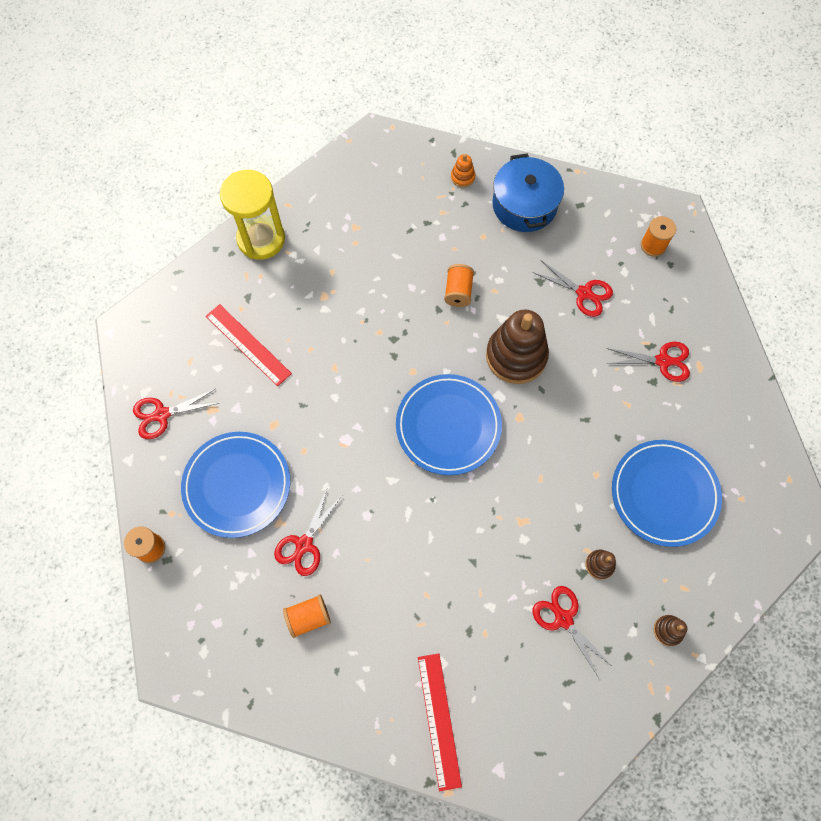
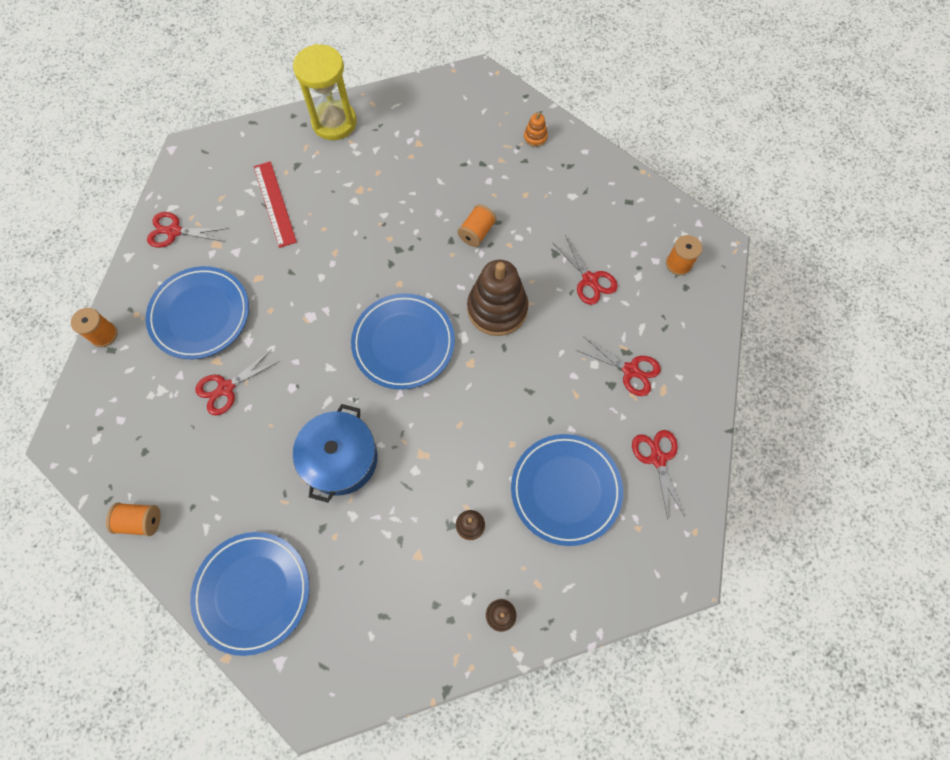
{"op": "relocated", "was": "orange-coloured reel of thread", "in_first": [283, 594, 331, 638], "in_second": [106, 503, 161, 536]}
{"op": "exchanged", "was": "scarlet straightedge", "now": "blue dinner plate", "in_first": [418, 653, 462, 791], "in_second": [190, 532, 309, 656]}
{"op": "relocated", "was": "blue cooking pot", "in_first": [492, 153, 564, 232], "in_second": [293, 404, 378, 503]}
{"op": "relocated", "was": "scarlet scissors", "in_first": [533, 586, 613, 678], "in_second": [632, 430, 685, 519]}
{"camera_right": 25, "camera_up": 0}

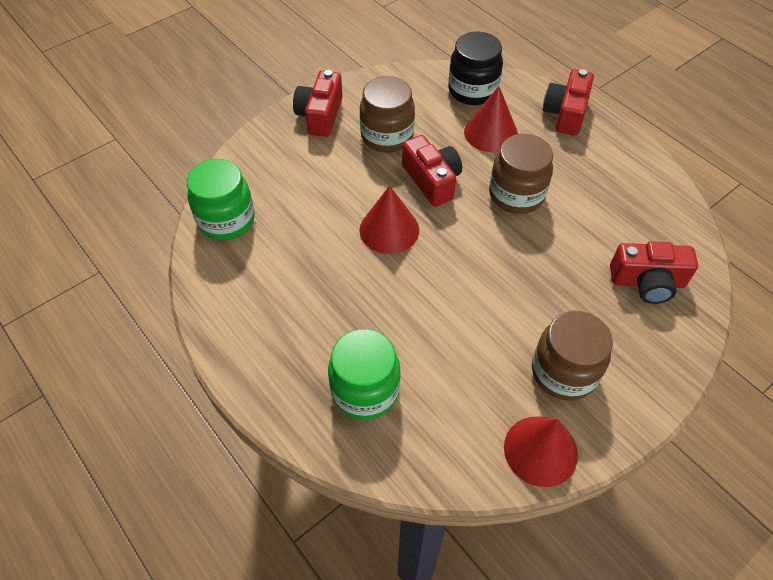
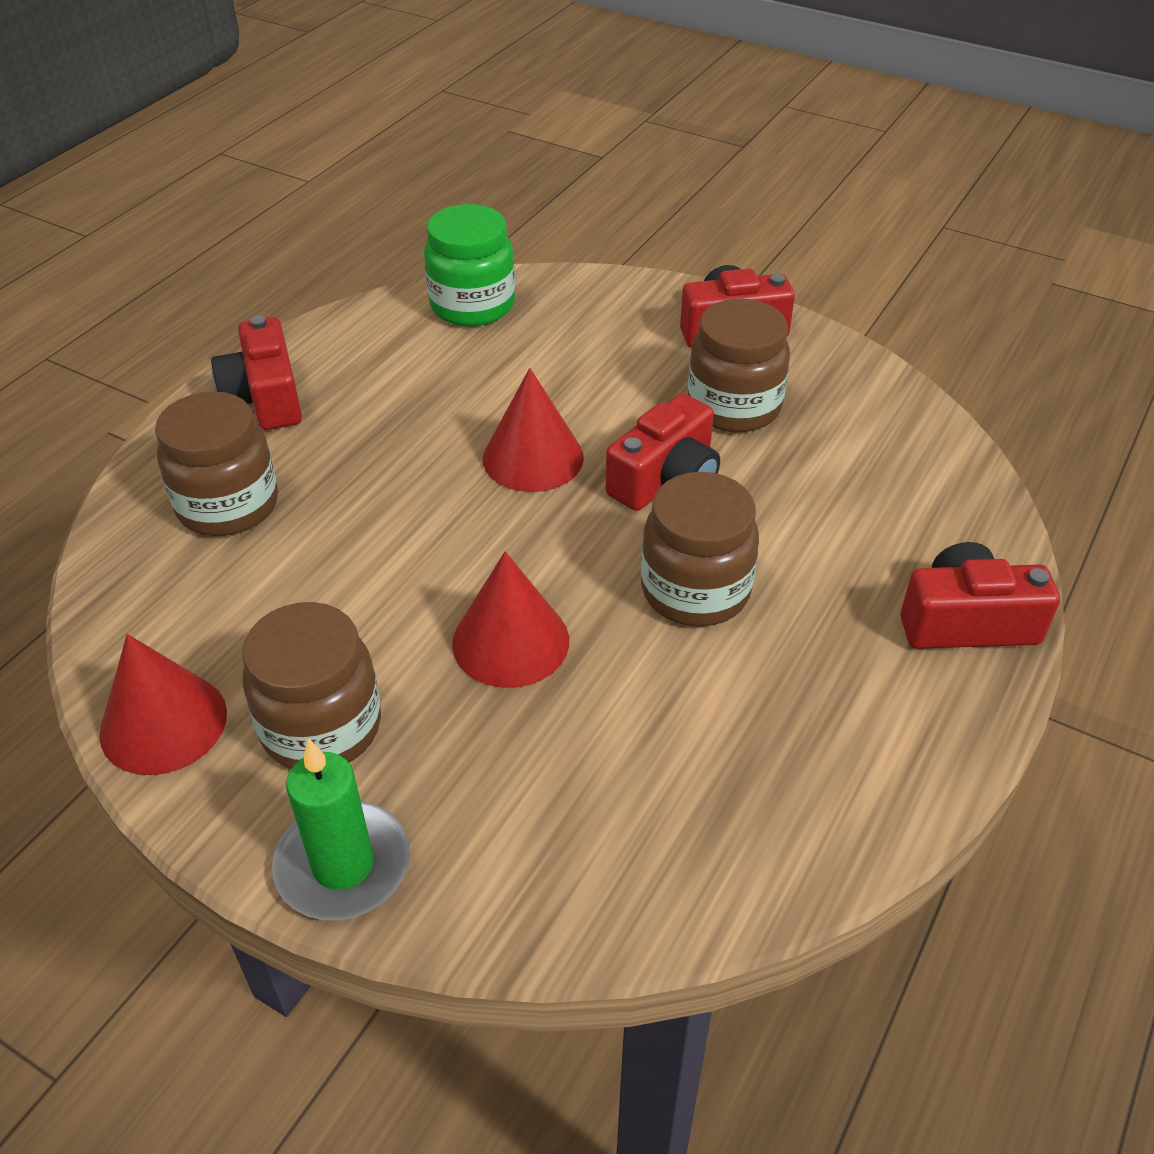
{"op": "colour", "was": "leaf-green preserve jar", "now": "dark brown preserve jar", "in_first": [328, 329, 401, 420], "in_second": [155, 391, 278, 536]}
{"op": "missing", "was": "jet-black preserve jar", "in_first": [448, 31, 503, 105]}
{"op": "relocated", "was": "scarlet solid cone", "in_first": [464, 86, 518, 152], "in_second": [452, 551, 569, 688]}
{"op": "relocated", "was": "scarlet compact camera", "in_first": [610, 241, 698, 304], "in_second": [211, 315, 302, 430]}
{"op": "appeared", "now": "leaf-green candle", "in_second": [272, 739, 410, 920]}
{"camera_right": 70, "camera_up": -10}

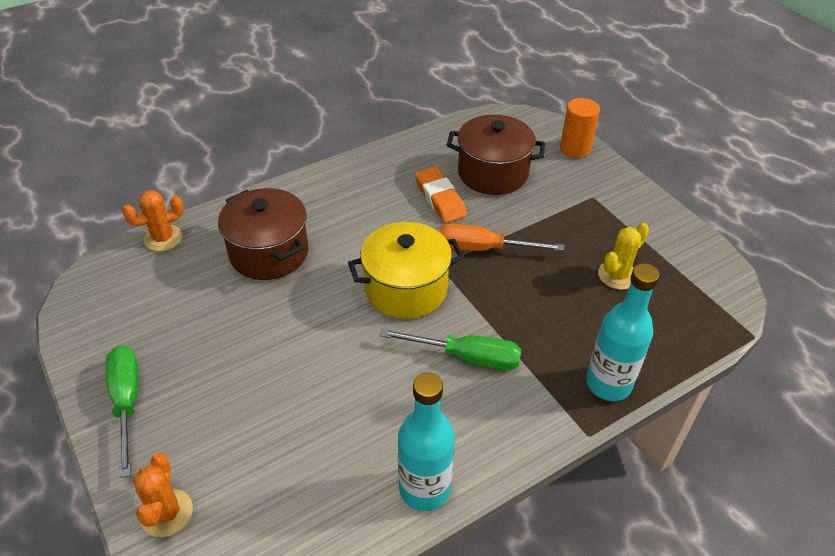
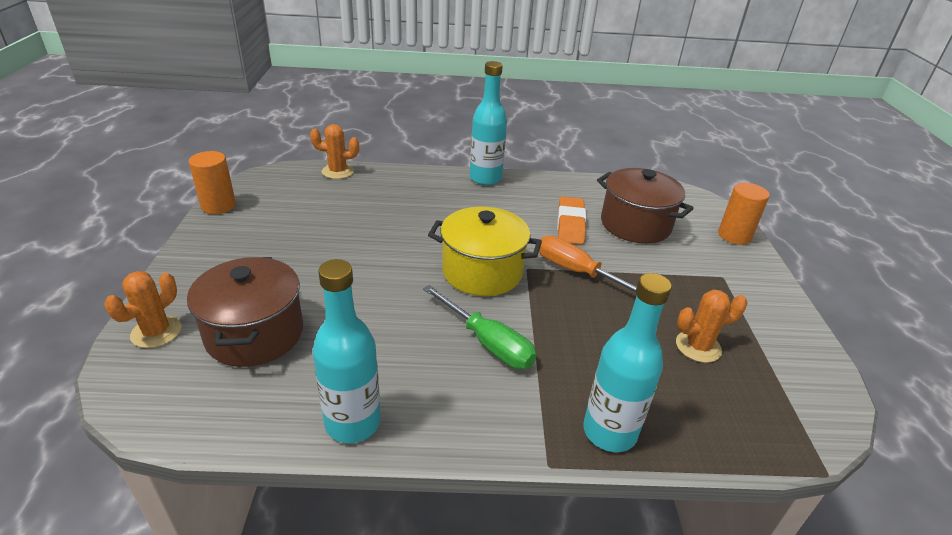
{"op": "missing", "was": "leaf-green flat screwdriver", "in_first": [106, 345, 138, 478]}
{"op": "relocated", "was": "dark brown cooking pot", "in_first": [218, 188, 309, 280], "in_second": [187, 257, 303, 367]}
{"op": "colour", "was": "yellow cactus", "now": "orange-coloured cactus", "in_first": [598, 223, 649, 290], "in_second": [676, 289, 747, 363]}
{"op": "appeared", "now": "orange-coloured solid cylinder", "in_second": [189, 151, 236, 214]}
{"op": "appeared", "now": "teal bottle", "in_second": [470, 61, 507, 185]}
{"camera_right": 30, "camera_up": -10}

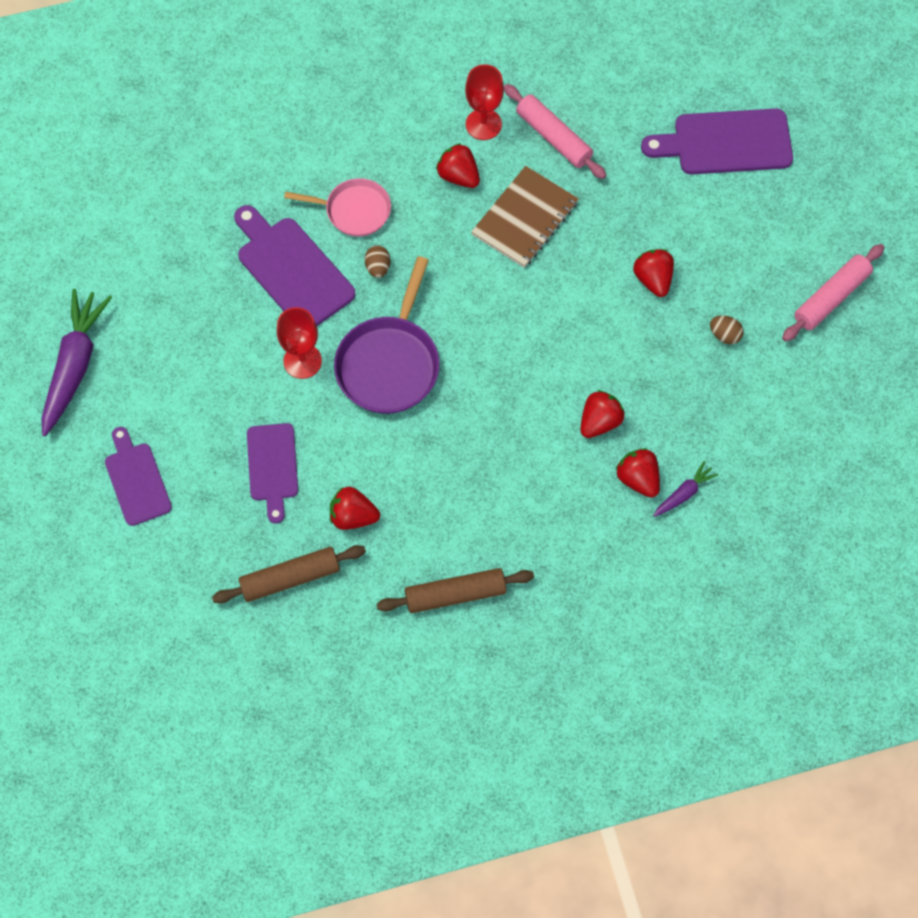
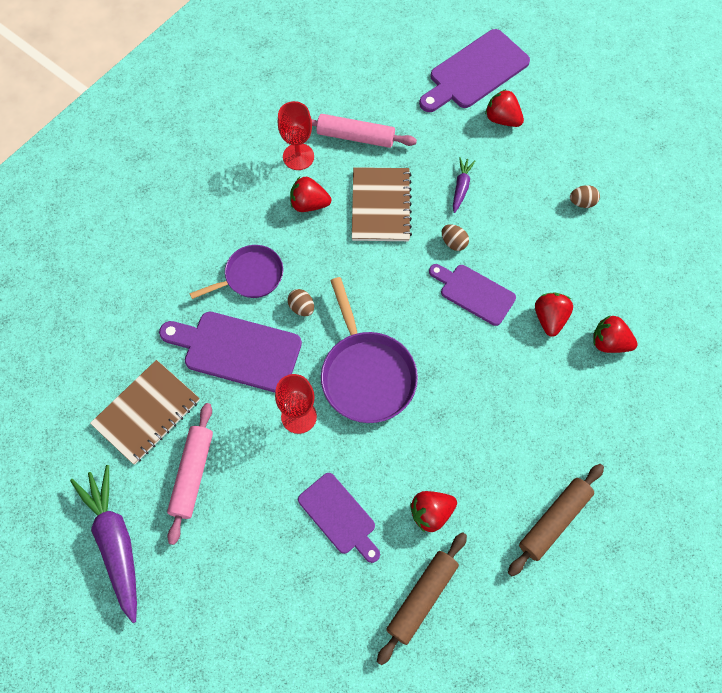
{"op": "relocated", "was": "violet chopping board", "in_first": [105, 427, 172, 526], "in_second": [429, 264, 516, 326]}
{"op": "colour", "was": "pink pan", "now": "violet pan", "in_first": [284, 178, 391, 237], "in_second": [189, 245, 283, 299]}
{"op": "relocated", "was": "scarlet berry", "in_first": [633, 249, 674, 297], "in_second": [485, 89, 524, 127]}
{"op": "relocated", "was": "violet root vegetable", "in_first": [653, 461, 719, 517], "in_second": [453, 157, 475, 213]}
{"op": "relocated", "was": "pink dough roller", "in_first": [782, 244, 885, 342], "in_second": [167, 403, 213, 545]}
{"op": "appeared", "now": "dark brown notebook", "in_second": [90, 360, 200, 465]}
{"op": "appeared", "now": "dark brown egg shape", "in_second": [442, 224, 469, 251]}
{"camera_right": -35, "camera_up": 0}

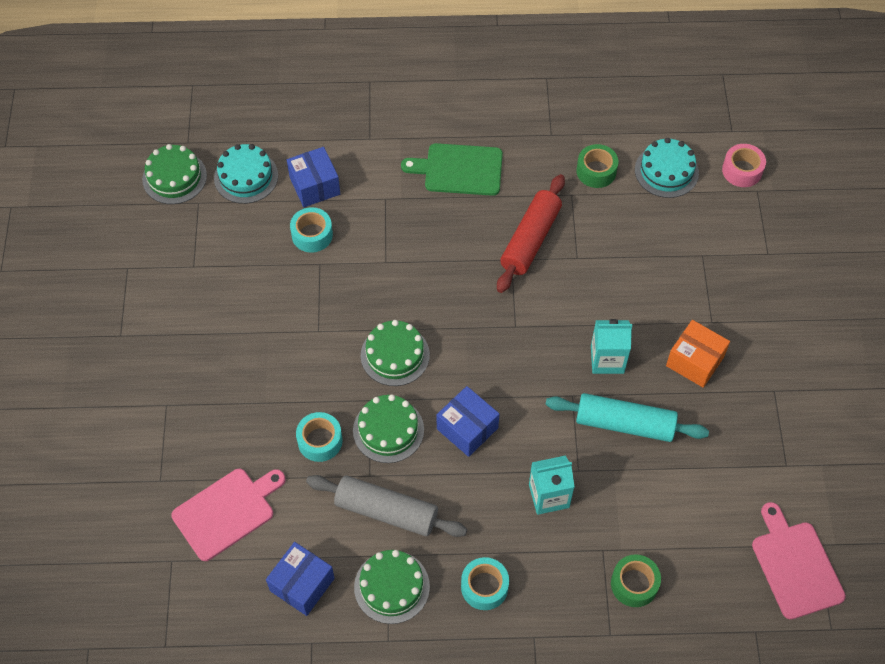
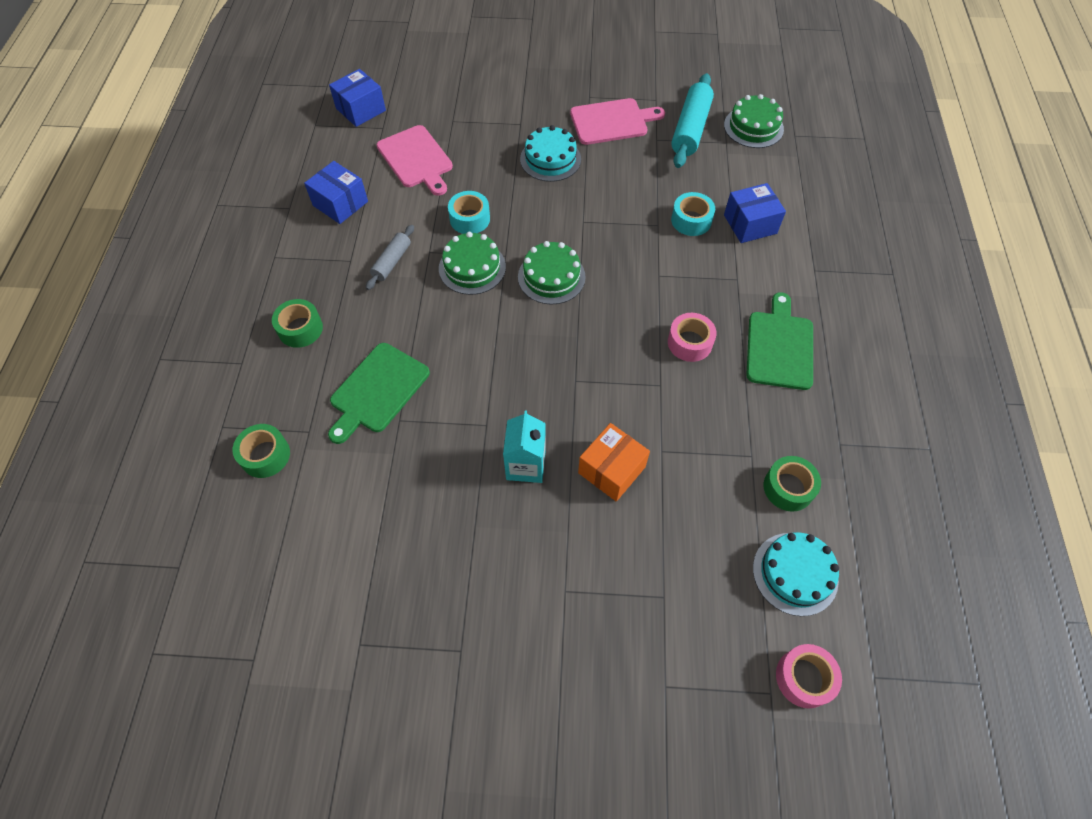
{"op": "relocated", "was": "teal layer cake", "in_first": [214, 144, 278, 204], "in_second": [520, 125, 581, 182]}
{"op": "size", "was": "grey dough roller", "in_first": [306, 475, 467, 537], "in_second": [366, 225, 414, 290], "ratio": 0.58}
{"op": "missing", "was": "leaf-green layer cake", "in_first": [354, 550, 430, 624]}
{"op": "relocated", "was": "blue box", "in_first": [437, 386, 499, 457], "in_second": [329, 69, 386, 127]}
{"op": "colour", "was": "teal roll of tape", "now": "leaf-green roll of tape", "in_first": [461, 557, 509, 610], "in_second": [272, 299, 323, 348]}
{"op": "missing", "was": "scarlet dough roller", "in_first": [497, 174, 565, 293]}
{"op": "exchanged", "was": "teal juice carton", "now": "leaf-green chopping board", "in_first": [529, 456, 575, 515], "in_second": [328, 343, 430, 444]}
{"op": "relocated", "was": "teal dough roller", "in_first": [545, 393, 709, 442], "in_second": [671, 73, 714, 168]}
{"op": "relocated", "was": "orange-coloured box", "in_first": [666, 320, 730, 388], "in_second": [578, 423, 650, 502]}
{"op": "relocated", "was": "pink chopping board", "in_first": [752, 502, 846, 620], "in_second": [570, 98, 665, 145]}
{"op": "appeared", "now": "pink roll of tape", "in_second": [668, 313, 717, 362]}
{"camera_right": 95, "camera_up": 0}

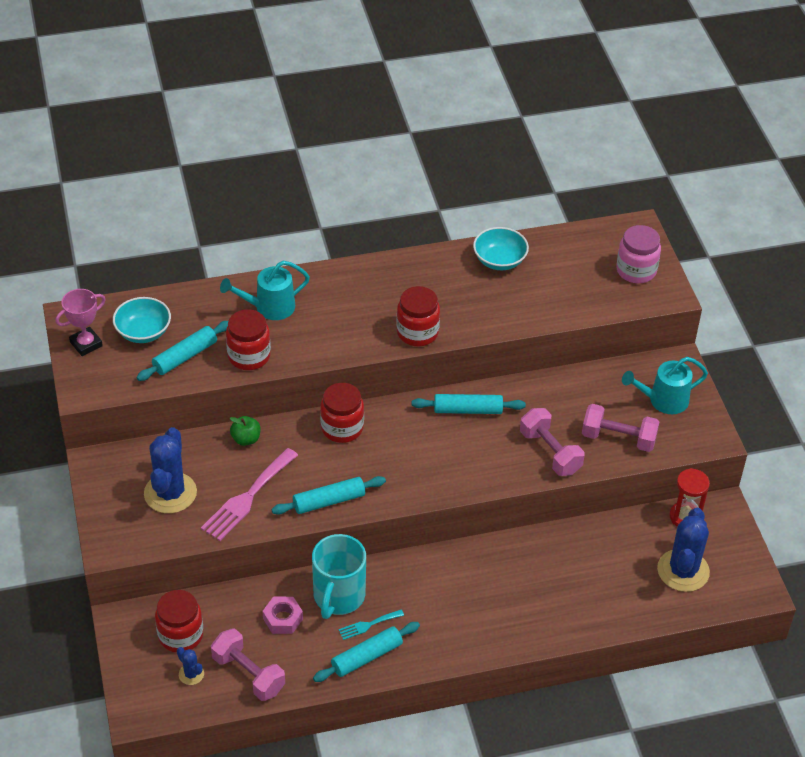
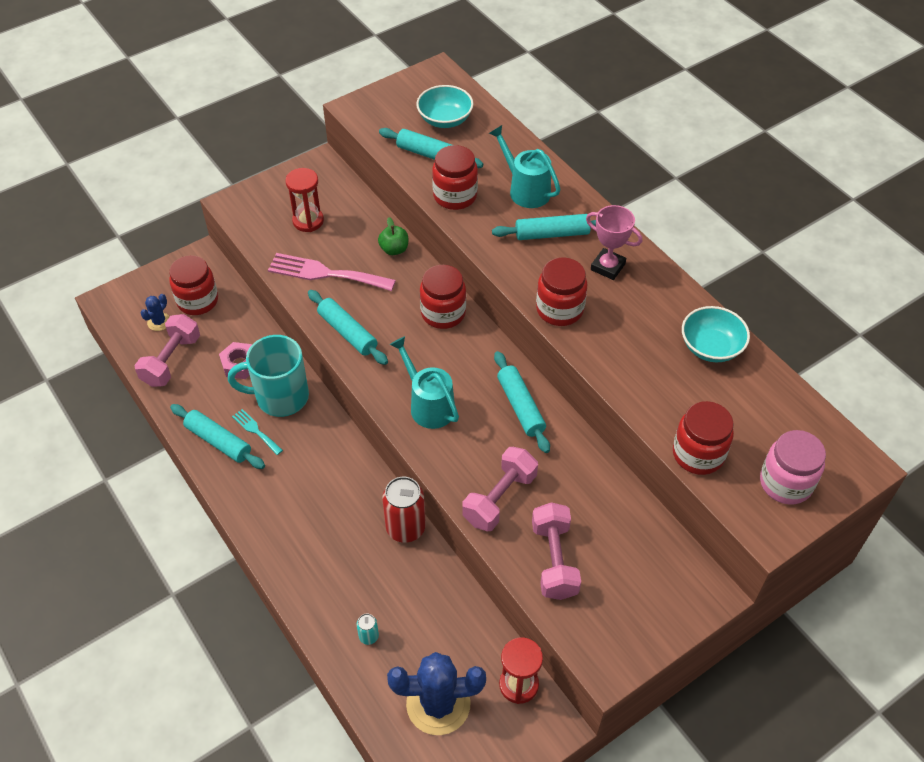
{"op": "relocated", "was": "pink trophy", "in_first": [55, 289, 106, 356], "in_second": [586, 205, 642, 280]}
{"op": "exchanged", "was": "blue cactus", "now": "scarlet sand timer", "in_first": [144, 427, 197, 514], "in_second": [285, 168, 324, 232]}
{"op": "relocated", "was": "teal watering pot", "in_first": [622, 357, 708, 414], "in_second": [390, 336, 459, 429]}
{"op": "appeared", "now": "teal tin", "in_second": [356, 614, 379, 645]}
{"op": "appeared", "now": "scarlet tin", "in_second": [382, 477, 426, 543]}
{"op": "appeared", "now": "teal dough roller", "in_second": [492, 214, 596, 240]}
{"op": "appeared", "now": "scarlet preserve jar", "in_second": [673, 401, 734, 475]}
{"camera_right": 70, "camera_up": 5}

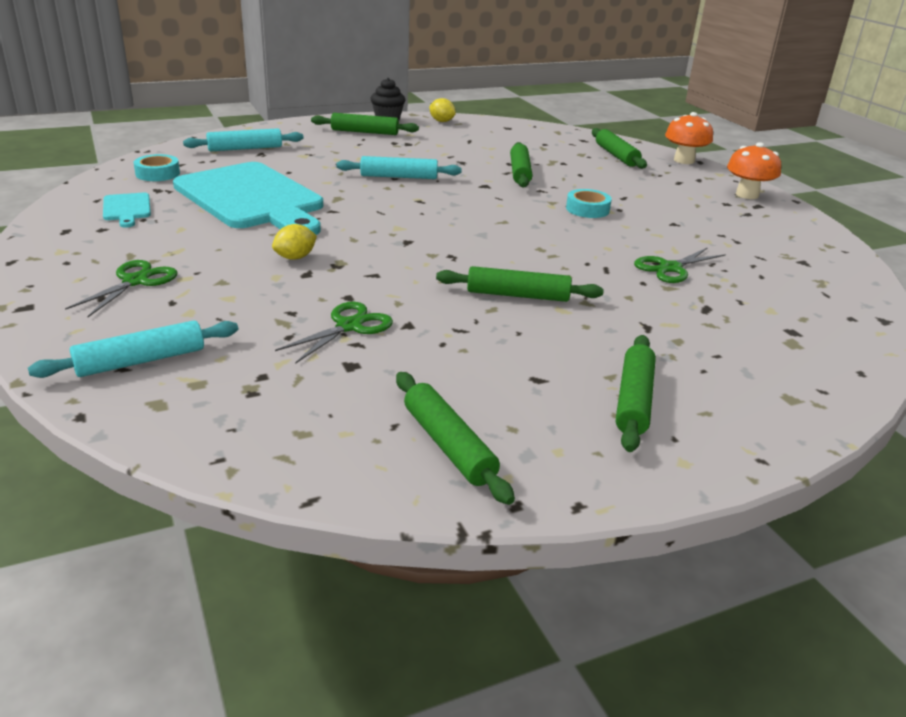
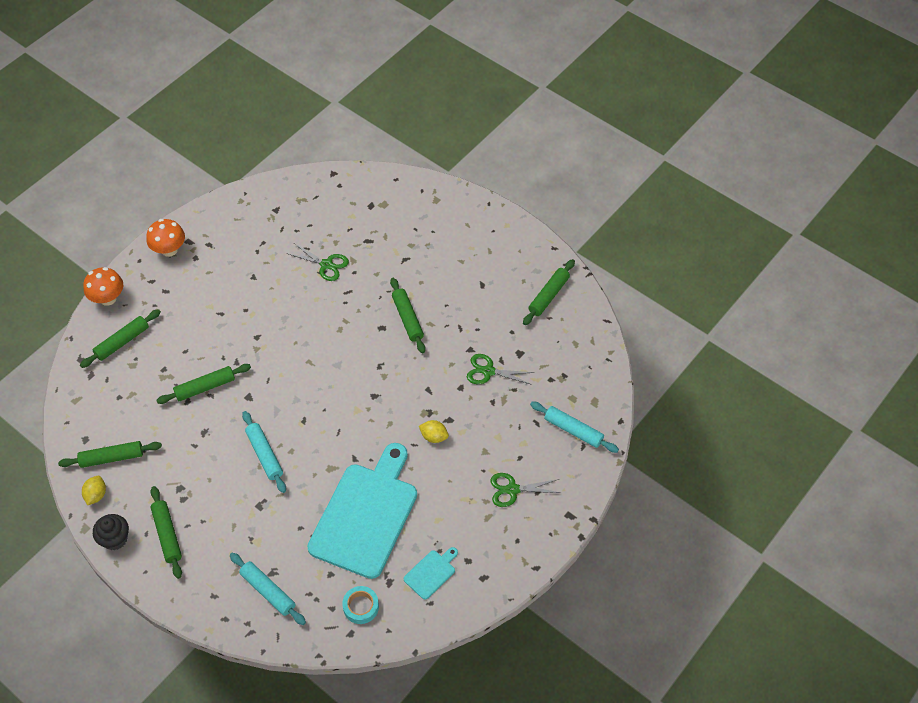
{"op": "missing", "was": "teal roll of tape", "in_first": [566, 189, 612, 218]}
{"op": "relocated", "was": "leaf-green dough roller", "in_first": [616, 335, 656, 452], "in_second": [58, 441, 162, 468]}
{"camera_right": -115, "camera_up": 25}

